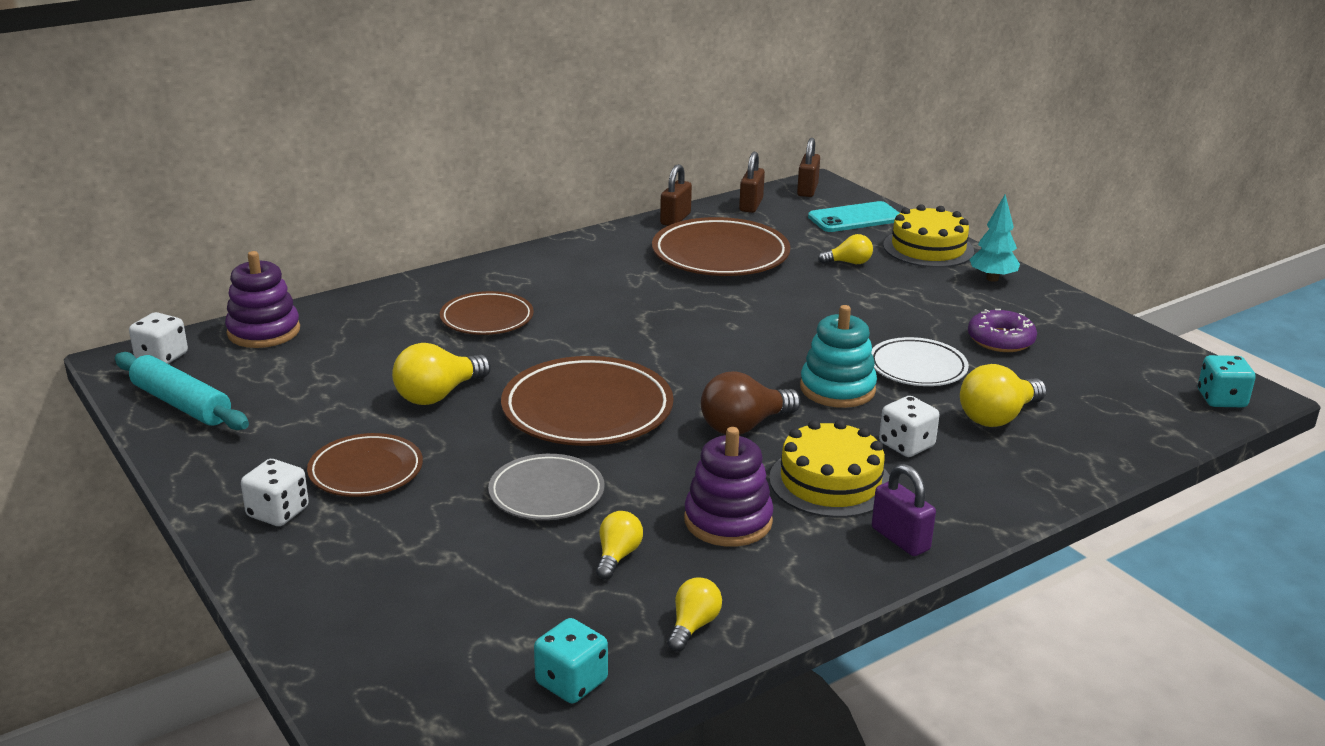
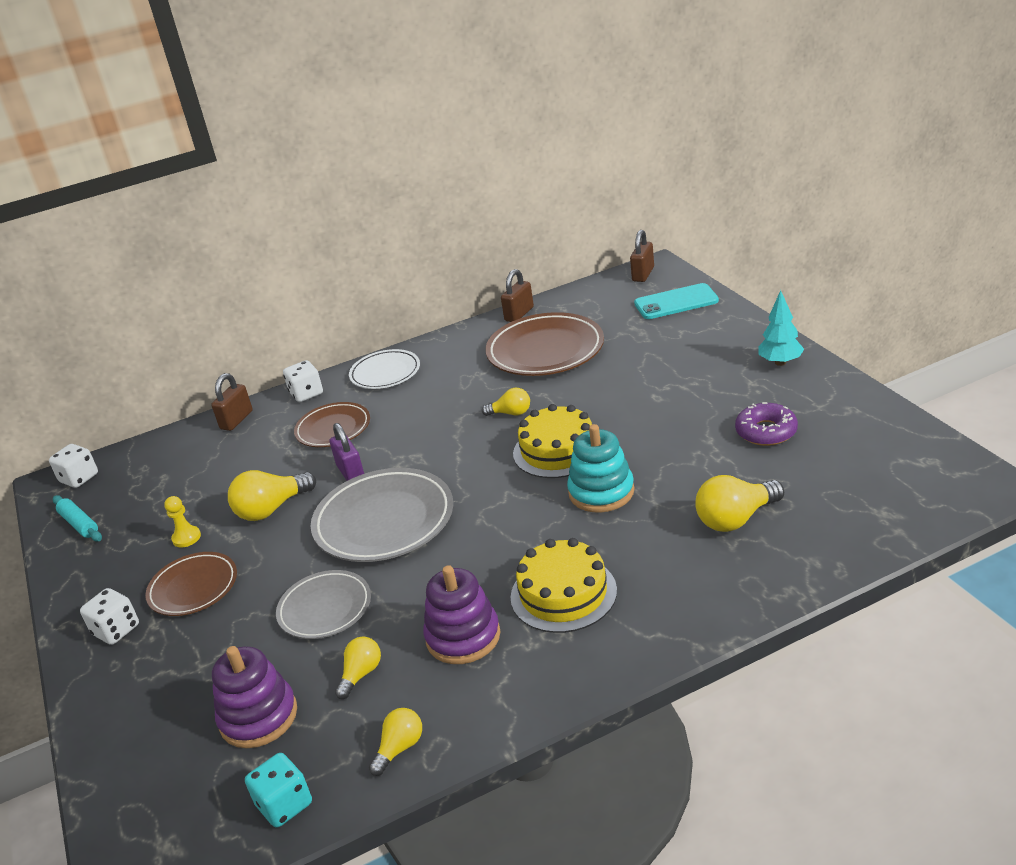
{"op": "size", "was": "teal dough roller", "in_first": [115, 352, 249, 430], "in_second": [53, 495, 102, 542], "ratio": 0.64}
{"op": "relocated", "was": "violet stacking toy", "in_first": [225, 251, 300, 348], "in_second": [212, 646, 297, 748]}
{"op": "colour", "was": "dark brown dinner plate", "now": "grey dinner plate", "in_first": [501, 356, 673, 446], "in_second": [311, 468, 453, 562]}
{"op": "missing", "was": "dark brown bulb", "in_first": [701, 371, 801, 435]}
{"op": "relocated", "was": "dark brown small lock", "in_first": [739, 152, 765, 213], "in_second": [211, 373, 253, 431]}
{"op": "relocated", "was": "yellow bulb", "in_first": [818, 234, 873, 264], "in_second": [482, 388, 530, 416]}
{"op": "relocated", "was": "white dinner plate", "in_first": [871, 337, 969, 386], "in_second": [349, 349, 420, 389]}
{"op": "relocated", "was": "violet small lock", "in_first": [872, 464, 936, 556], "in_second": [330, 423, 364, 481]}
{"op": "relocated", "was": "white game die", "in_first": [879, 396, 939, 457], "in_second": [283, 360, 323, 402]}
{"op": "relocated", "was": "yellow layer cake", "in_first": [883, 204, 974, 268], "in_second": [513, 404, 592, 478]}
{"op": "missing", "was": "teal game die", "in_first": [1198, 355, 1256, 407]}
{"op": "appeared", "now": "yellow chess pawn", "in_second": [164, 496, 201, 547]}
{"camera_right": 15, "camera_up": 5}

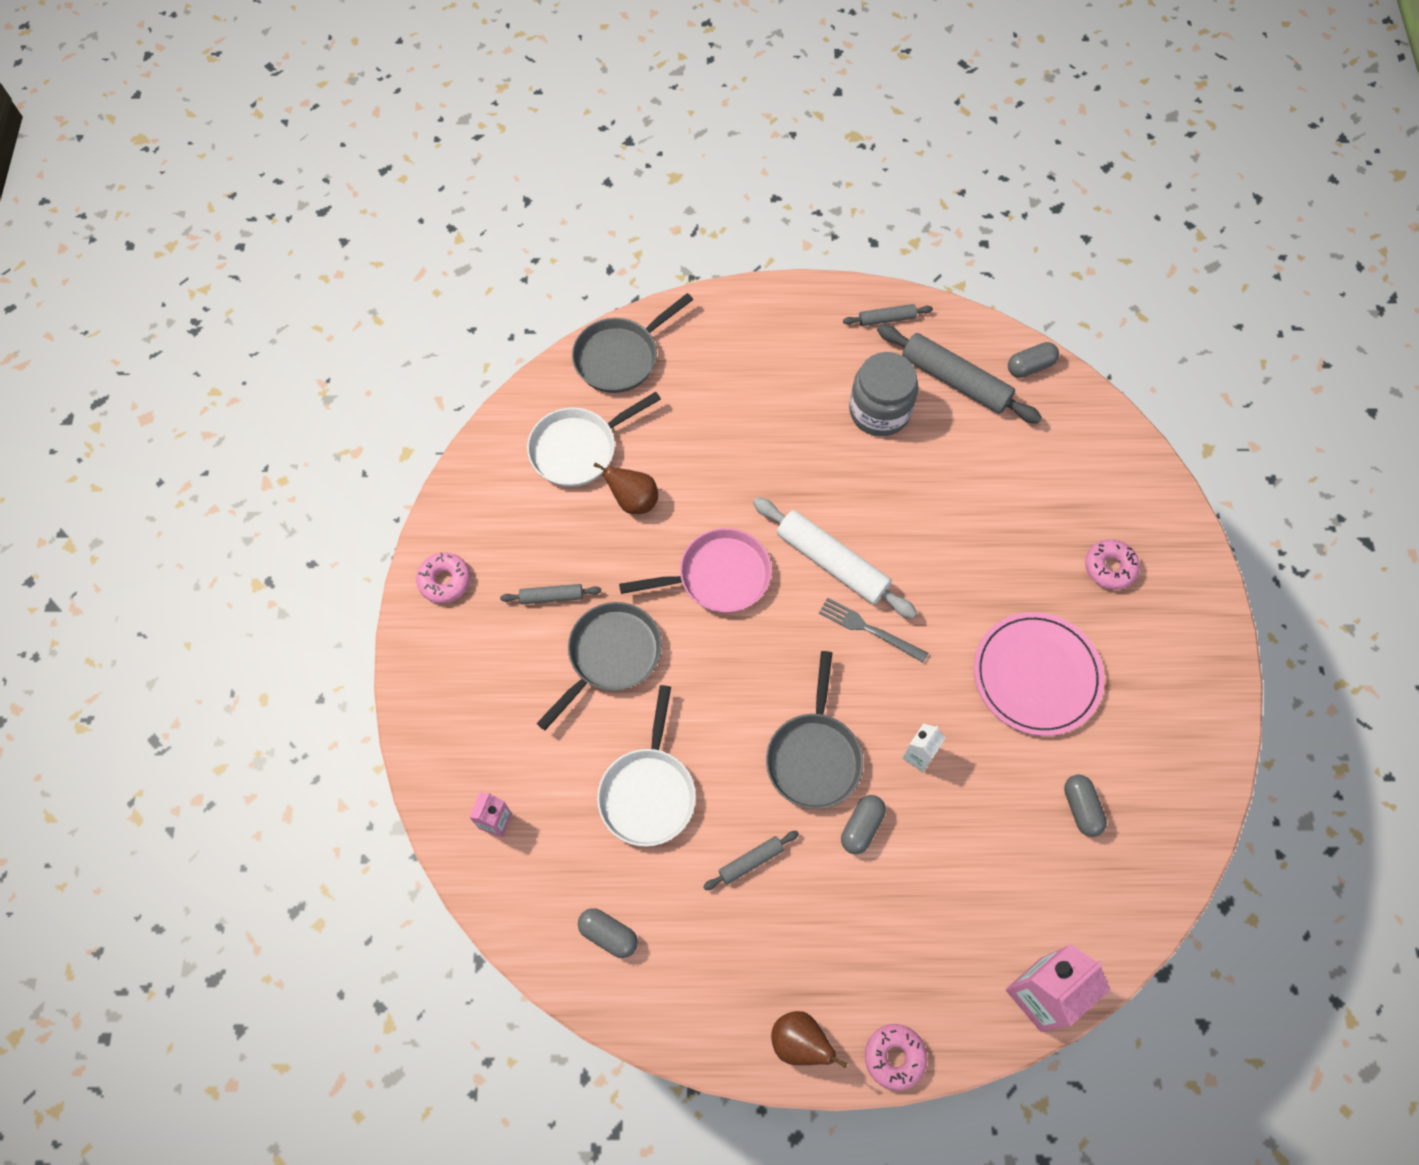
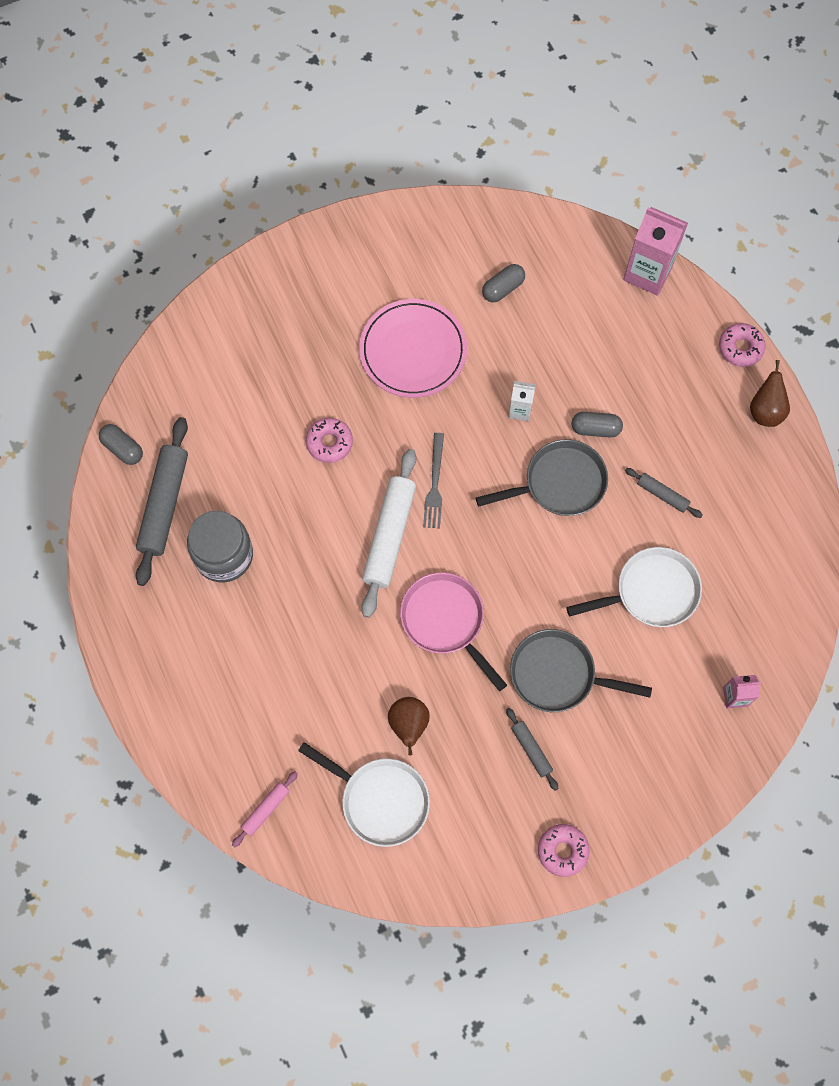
{"op": "exchanged", "was": "grey pan", "now": "pink dough roller", "in_first": [572, 293, 693, 393], "in_second": [232, 771, 298, 848]}
{"op": "missing", "was": "grey pill shape", "in_first": [578, 908, 638, 958]}
{"op": "missing", "was": "grey dough roller", "in_first": [843, 304, 933, 326]}
{"op": "relocated", "was": "pink doughnut", "in_first": [1085, 539, 1140, 590], "in_second": [306, 418, 353, 463]}
{"camera_right": -115, "camera_up": 5}

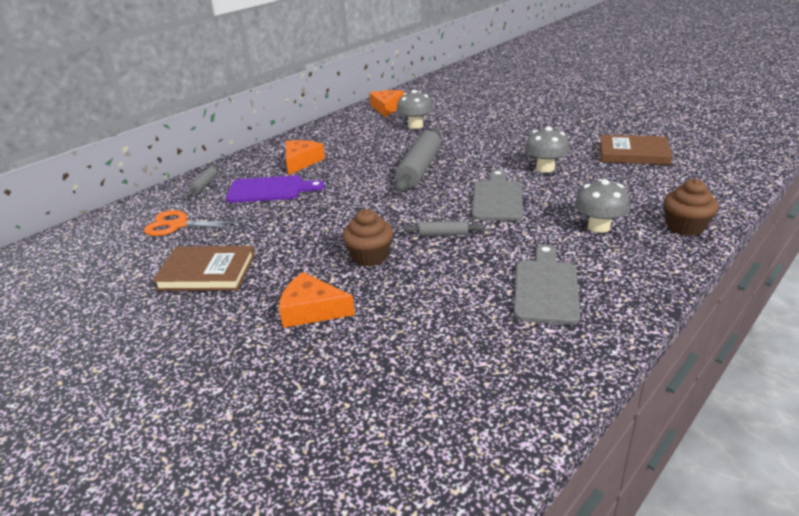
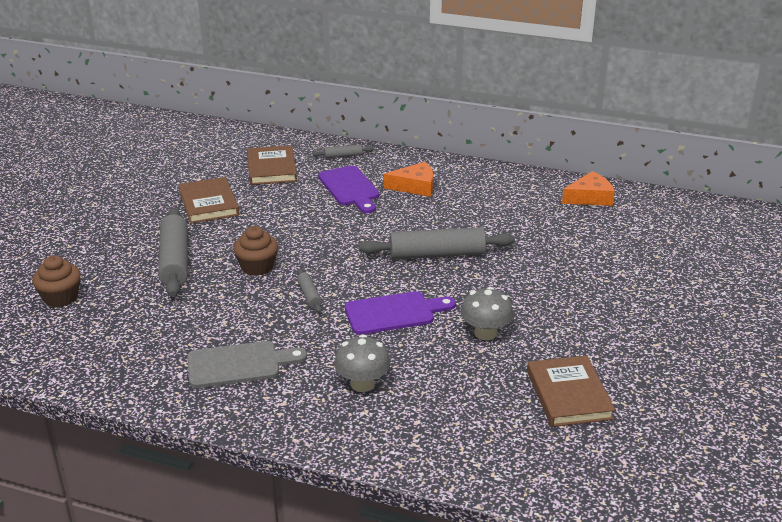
{"op": "exchanged", "was": "orange-coloured scissors", "now": "dark brown hardback", "in_first": [144, 210, 243, 236], "in_second": [247, 145, 297, 185]}
{"op": "exchanged", "was": "orange-coloured cheese", "now": "grey dough roller", "in_first": [279, 272, 355, 328], "in_second": [158, 208, 188, 297]}
{"op": "missing", "was": "grey toadstool", "in_first": [397, 90, 433, 129]}
{"op": "colour", "was": "grey chopping board", "now": "violet chopping board", "in_first": [472, 170, 523, 221], "in_second": [345, 291, 456, 335]}
{"op": "relocated", "was": "dark brown muffin", "in_first": [664, 179, 719, 236], "in_second": [32, 255, 81, 307]}
{"camera_right": 65, "camera_up": 0}

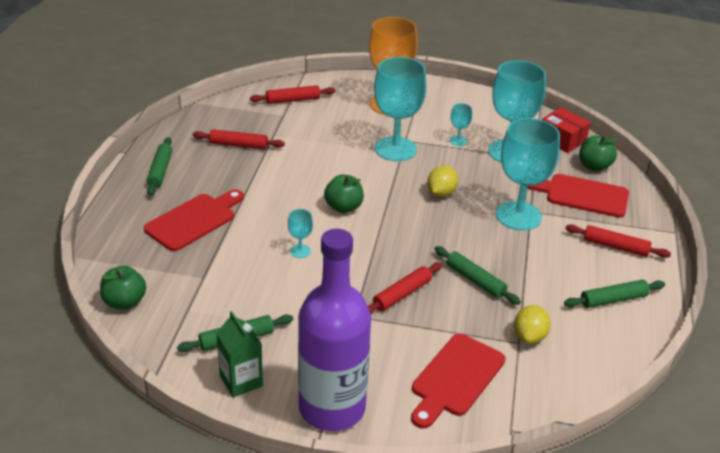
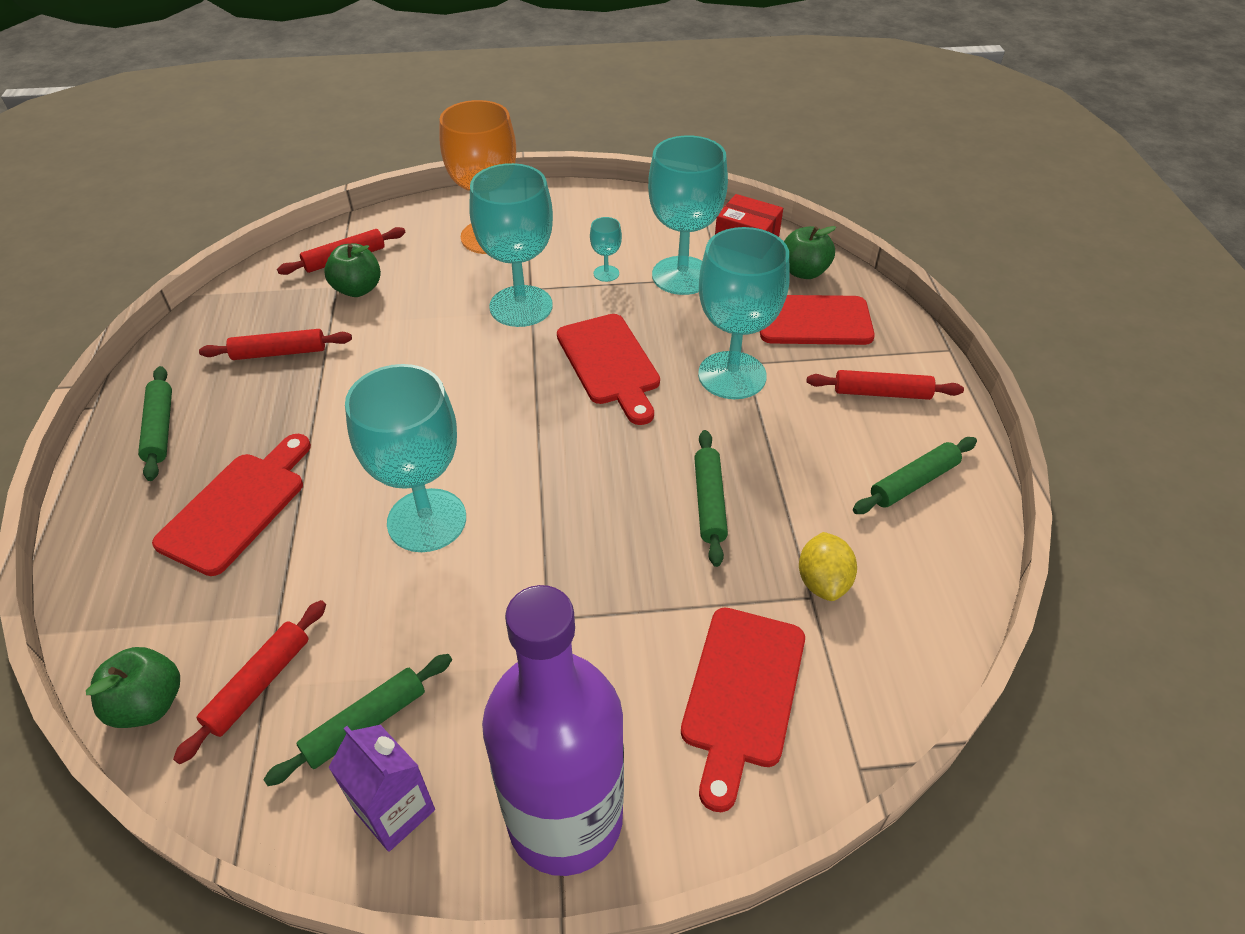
{"op": "colour", "was": "leaf-green juice carton", "now": "violet juice carton", "in_first": [216, 311, 263, 398], "in_second": [328, 725, 435, 852]}
{"op": "size", "was": "teal goblet", "in_first": [288, 209, 313, 258], "in_second": [345, 364, 466, 552], "ratio": 2.34}
{"op": "relocated", "was": "leaf-green apple", "in_first": [324, 175, 364, 213], "in_second": [324, 243, 381, 297]}
{"op": "relocated", "was": "scarlet dough roller", "in_first": [368, 262, 442, 314], "in_second": [173, 600, 326, 764]}
{"op": "exchanged", "was": "yellow toy lemon", "now": "scarlet chopping board", "in_first": [427, 165, 458, 197], "in_second": [557, 314, 660, 425]}
{"op": "spun", "was": "leaf-green dough roller", "in_first": [435, 246, 521, 305], "in_second": [694, 430, 728, 567], "clockwise": 60}
{"camera_right": -15, "camera_up": 10}

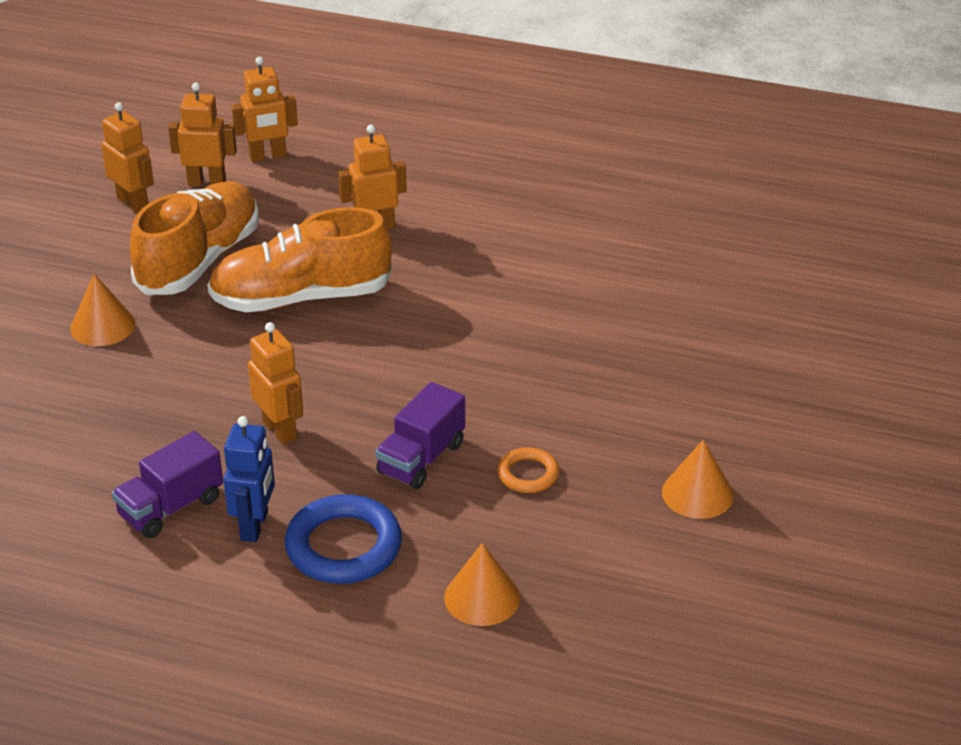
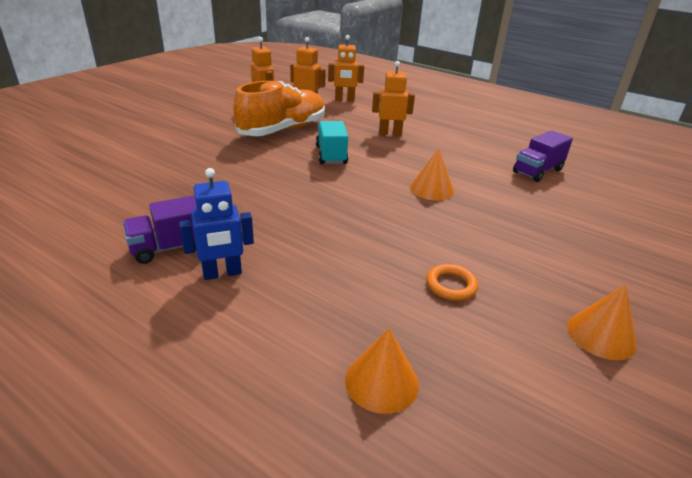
{"op": "relocated", "was": "orange-coloured solid cone", "in_first": [70, 274, 135, 346], "in_second": [410, 148, 454, 201]}
{"op": "exchanged", "was": "orange-coloured lace-up shoe", "now": "teal toy truck", "in_first": [207, 207, 392, 313], "in_second": [316, 121, 348, 164]}
{"op": "spun", "was": "blue robot", "in_first": [223, 416, 275, 542], "in_second": [179, 168, 254, 280], "clockwise": 45}
{"op": "missing", "was": "orange-coloured robot", "in_first": [248, 322, 303, 444]}
{"op": "missing", "was": "blue ring", "in_first": [285, 494, 402, 584]}
{"op": "relocated", "was": "violet toy truck", "in_first": [375, 382, 465, 489], "in_second": [513, 130, 573, 182]}
{"camera_right": 15, "camera_up": -5}

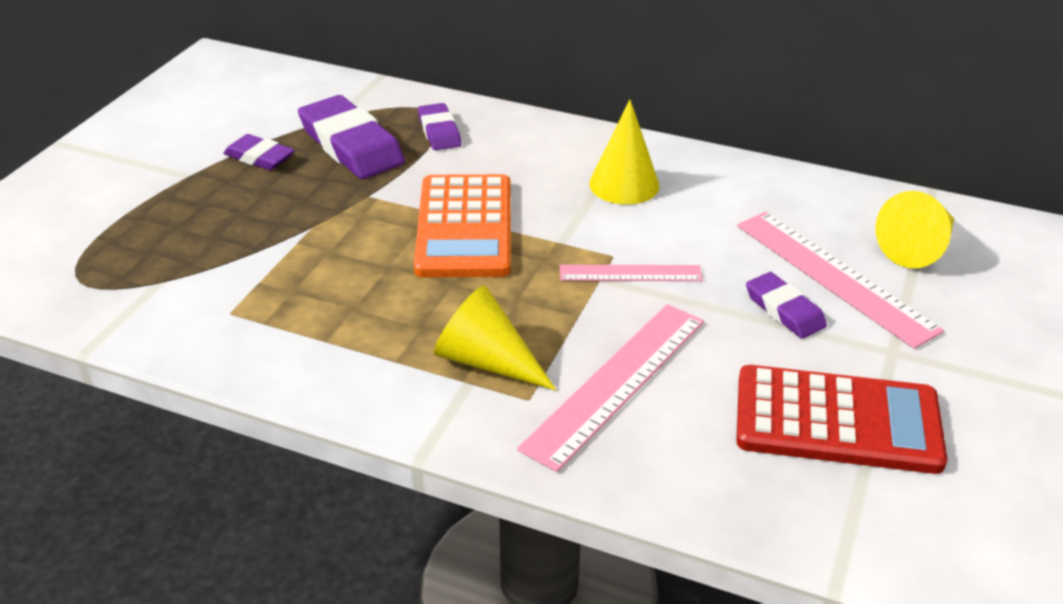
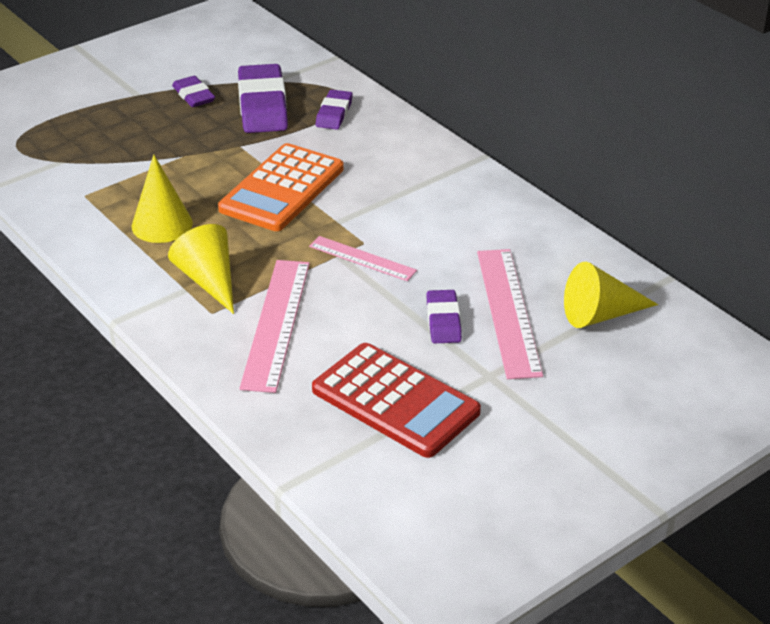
{"op": "spun", "was": "pink straightedge", "in_first": [517, 304, 704, 472], "in_second": [239, 260, 310, 393], "clockwise": -60}
{"op": "relocated", "was": "yellow solid cone", "in_first": [589, 100, 660, 205], "in_second": [132, 154, 193, 243]}
{"camera_right": 30, "camera_up": 0}

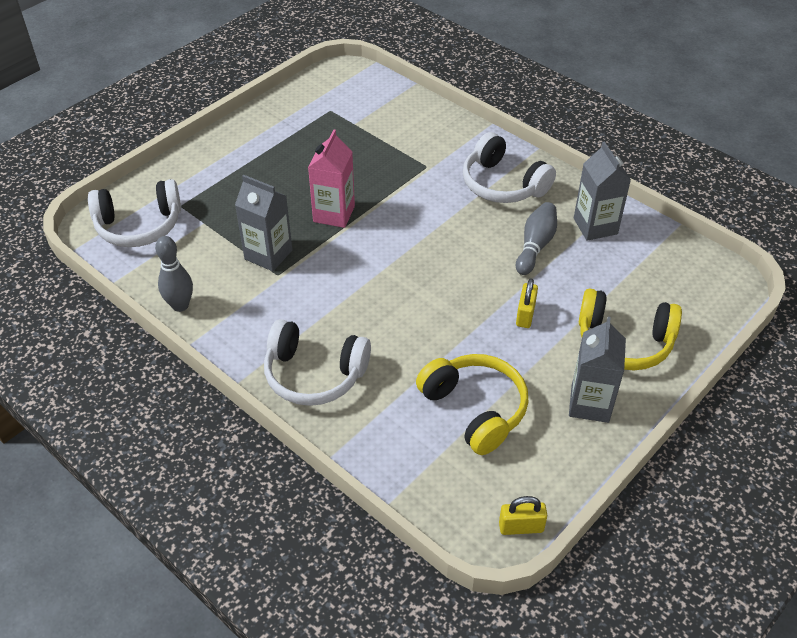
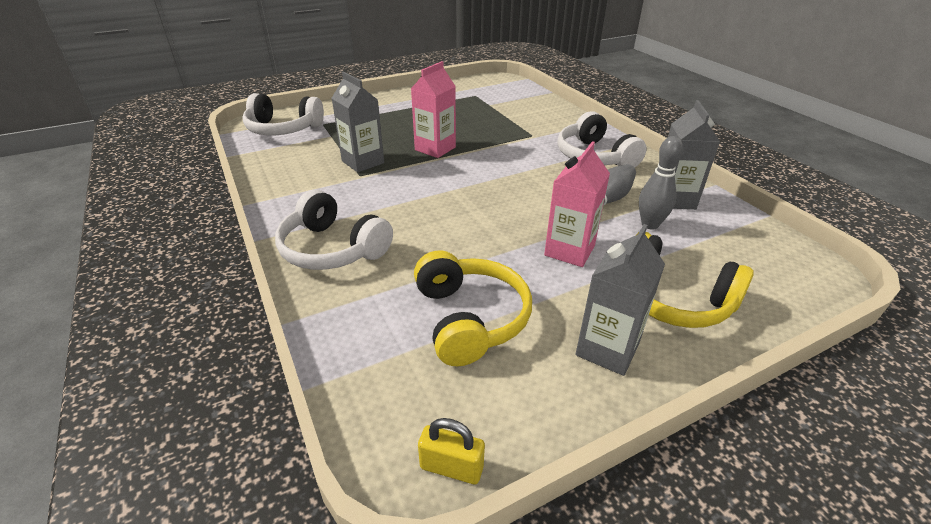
{"op": "relocated", "was": "grey skittle", "in_first": [155, 236, 193, 312], "in_second": [639, 136, 683, 230]}
{"op": "exchanged", "was": "yellow small lock", "now": "pink juice carton", "in_first": [516, 278, 538, 328], "in_second": [544, 141, 610, 267]}
{"camera_right": 20, "camera_up": -10}

